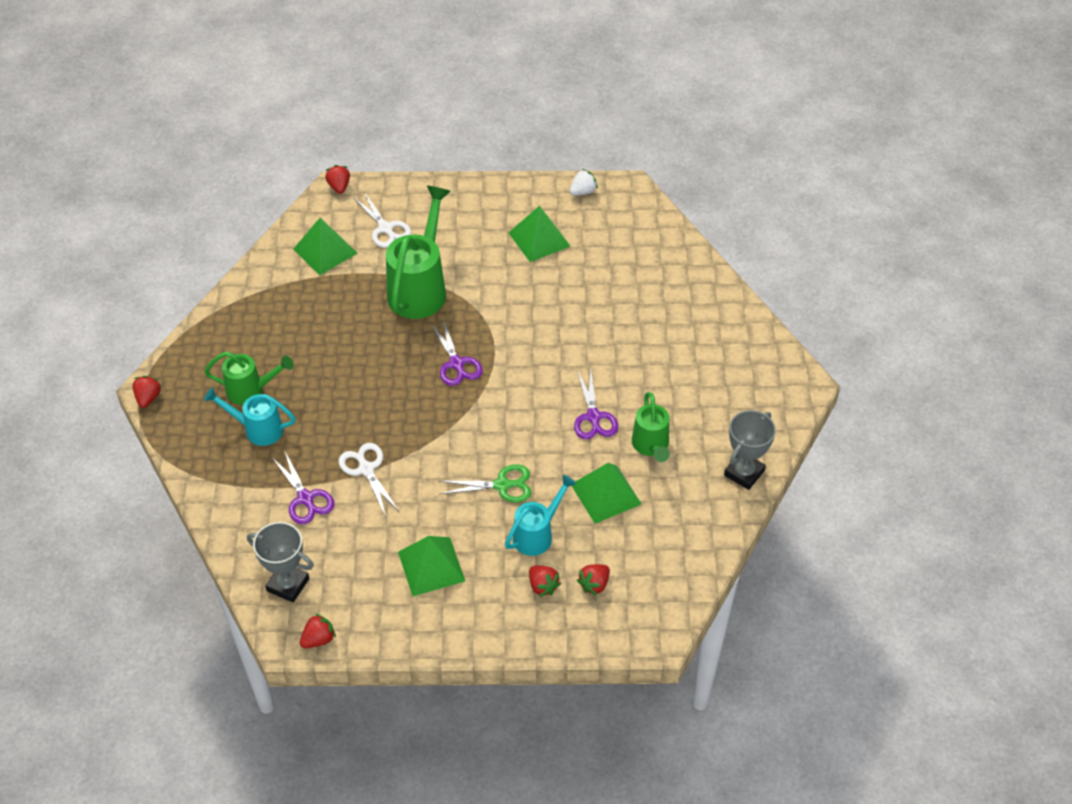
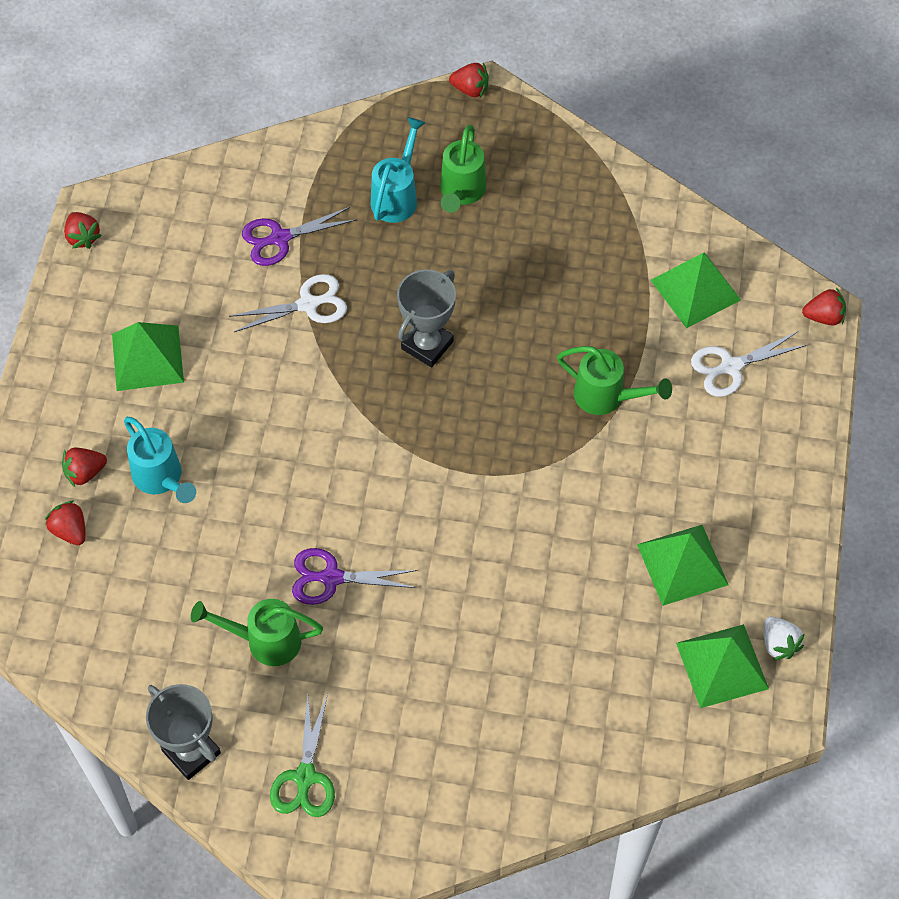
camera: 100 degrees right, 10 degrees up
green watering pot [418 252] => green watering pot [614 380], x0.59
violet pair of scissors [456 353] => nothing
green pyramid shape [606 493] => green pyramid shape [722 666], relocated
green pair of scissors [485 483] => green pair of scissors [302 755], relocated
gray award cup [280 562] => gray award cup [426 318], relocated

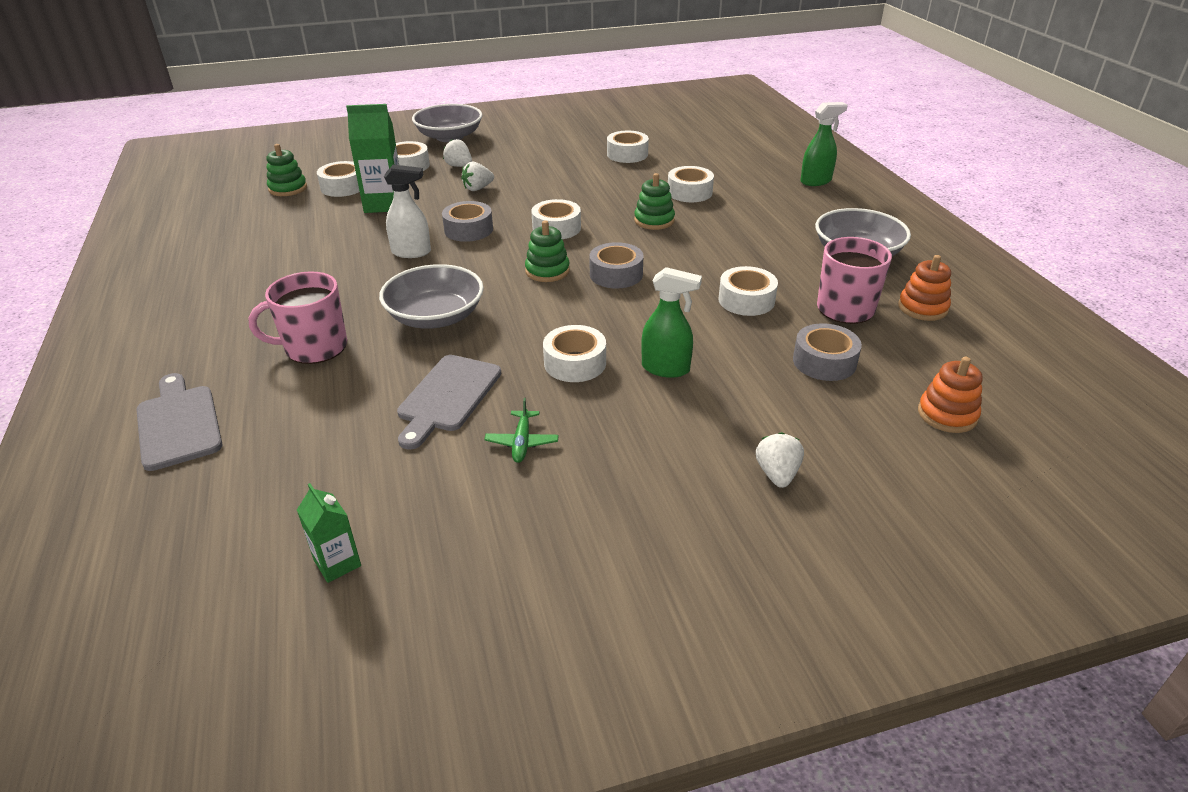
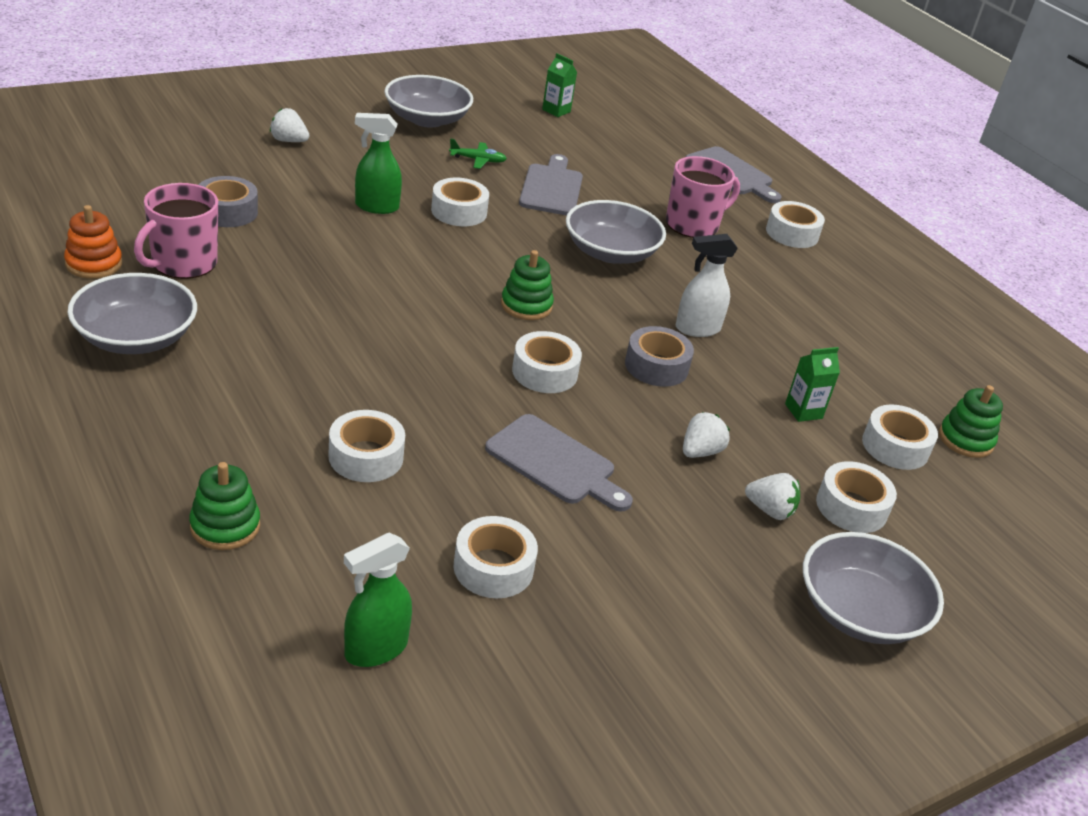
camera: 160 degrees right, 0 degrees up
green spray cleaner [824 144] => green spray cleaner [378 599], relocated
green carton [372 158] => green carton [812 384], x0.55
green stacking toy [654 201] => green stacking toy [224 506], relocated
gray tape [616 265] => nothing
white tape [748 291] => white tape [795 224], relocated
orange stacking toy [950 395] => nothing
green plane [521 430] => green plane [478 153], 105 degrees clockwise
white strawberry [780 460] => white strawberry [289 125], 120 degrees clockwise
nothing => gray bowl [429 101]
nothing => gray bread board [559 463]

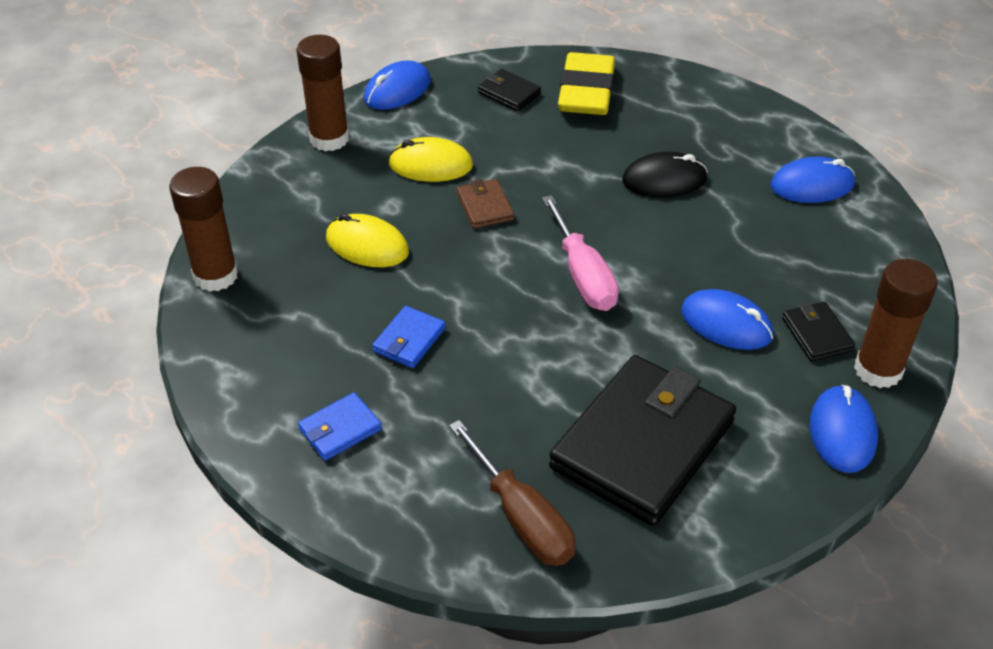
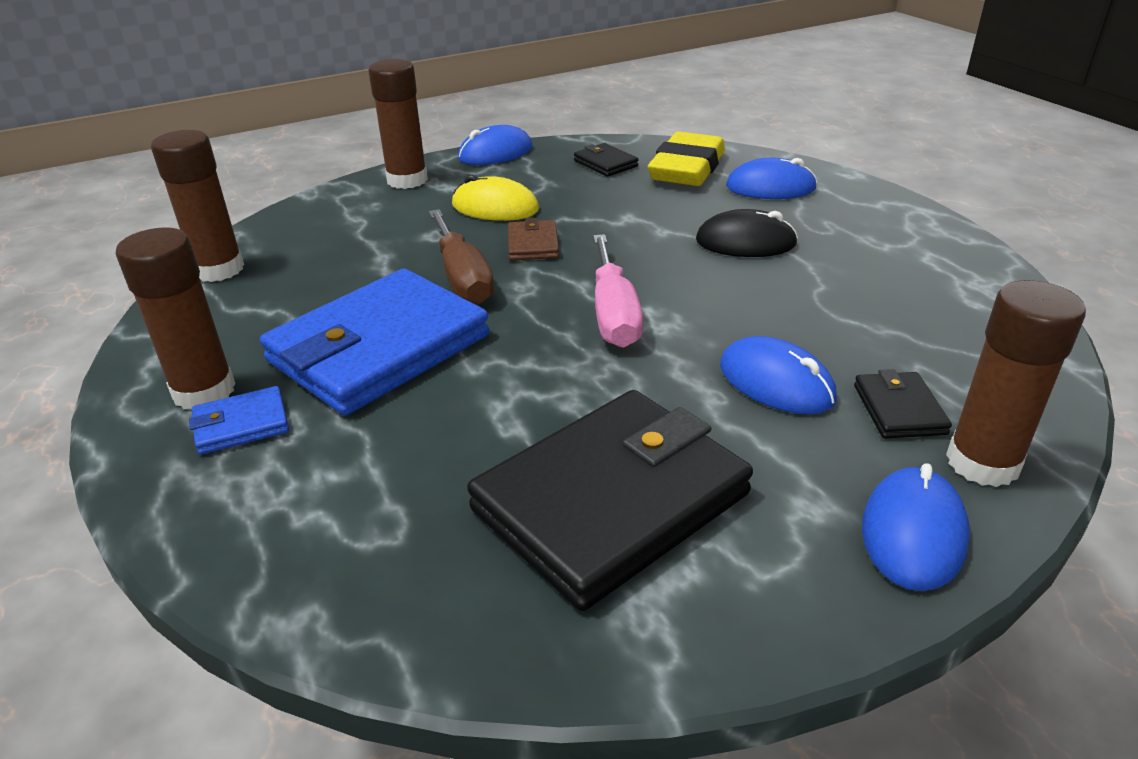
camera: 15 degrees right, 10 degrees down
royal blue mouse [812 179] => royal blue mouse [771 178], relocated
yellow mouse [367 240] => nothing
royal blue billfold [409 337] => royal blue billfold [374 342], x2.35
dark brown hand screwdriver [512 493] => dark brown hand screwdriver [461 256], relocated
nothing => dark brown glue stick [175 318]

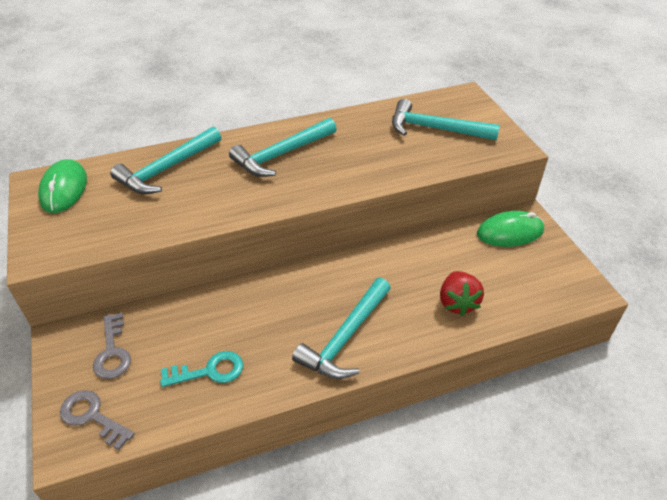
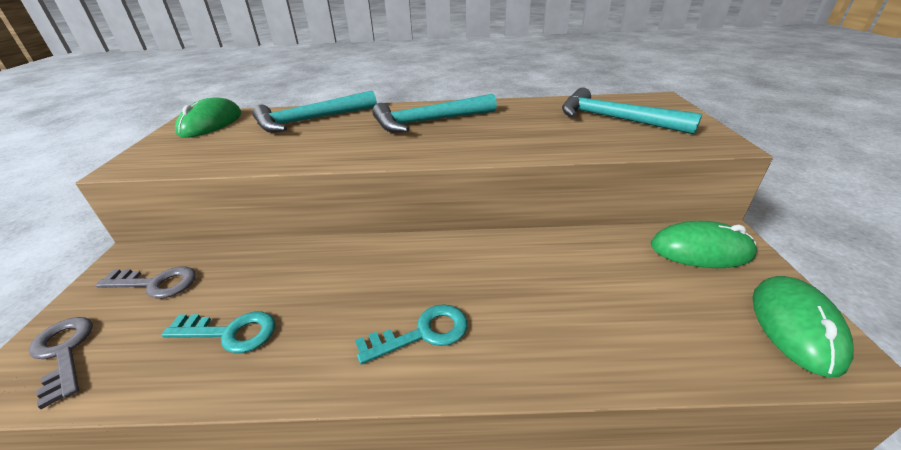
camera: 20 degrees right, 10 degrees down
red strawberry [462 293] => nothing
teal claw hammer [341 328] => teal key [411 334]
gray key [112 346] => gray key [146 282], 90 degrees counterclockwise
nothing => green mouse [803 326]

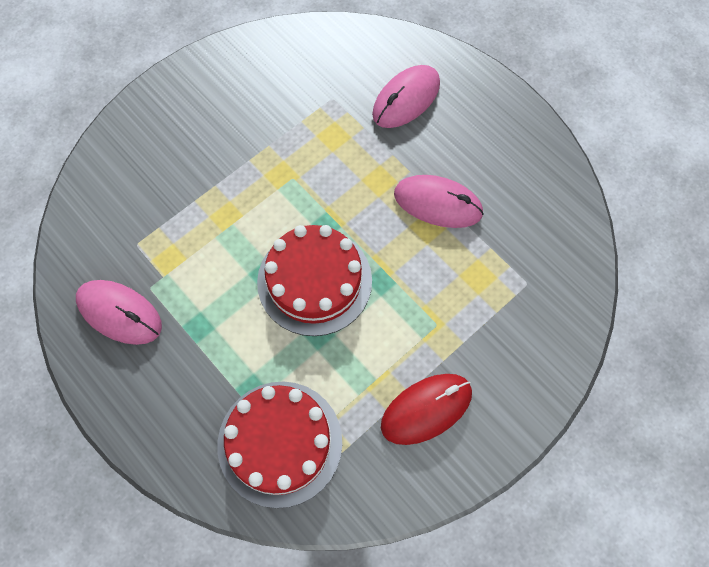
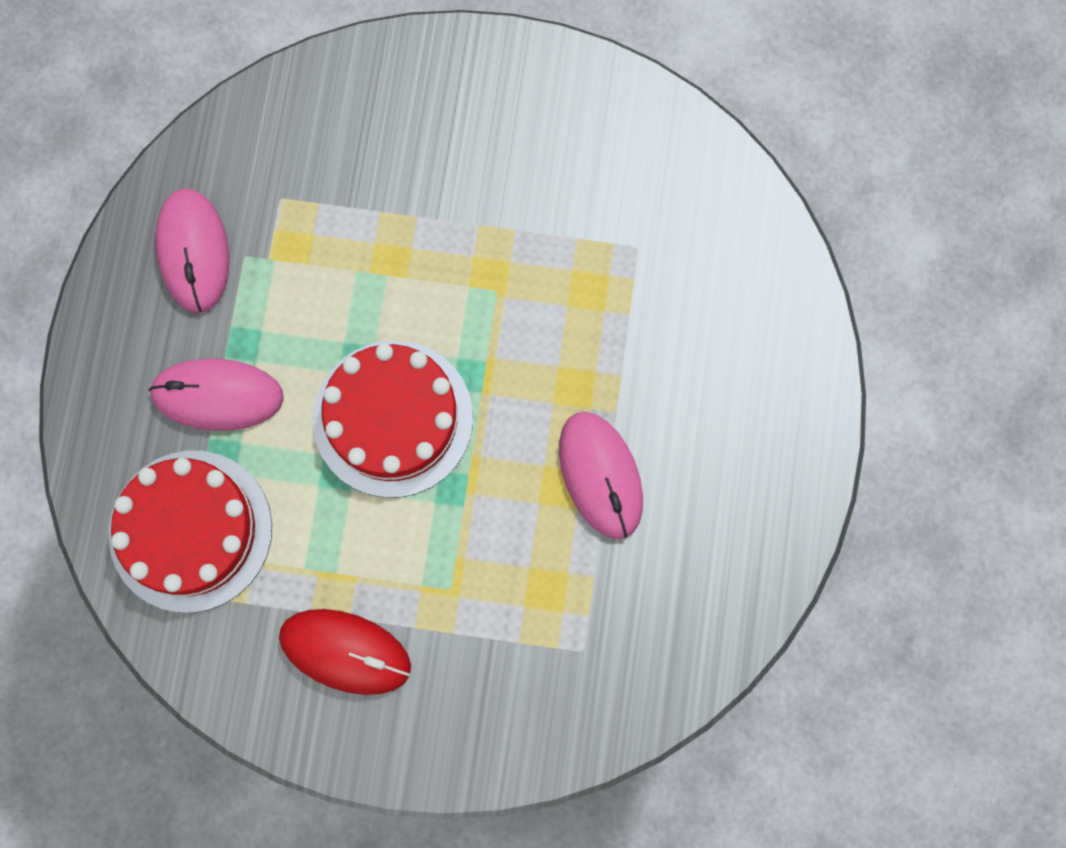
camera: 50 degrees right, 10 degrees up
pink mouse [406 96] => pink mouse [216 395], relocated

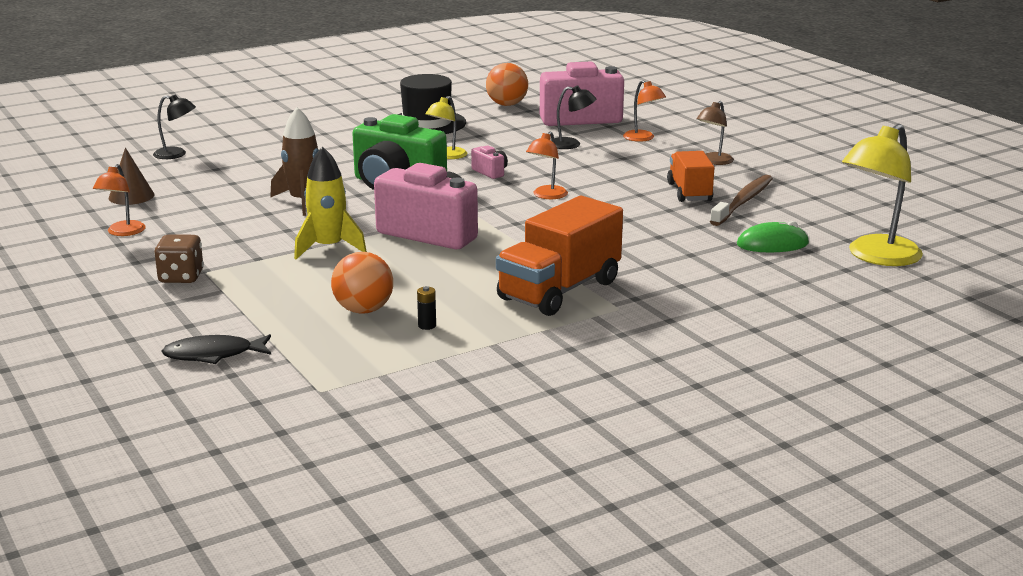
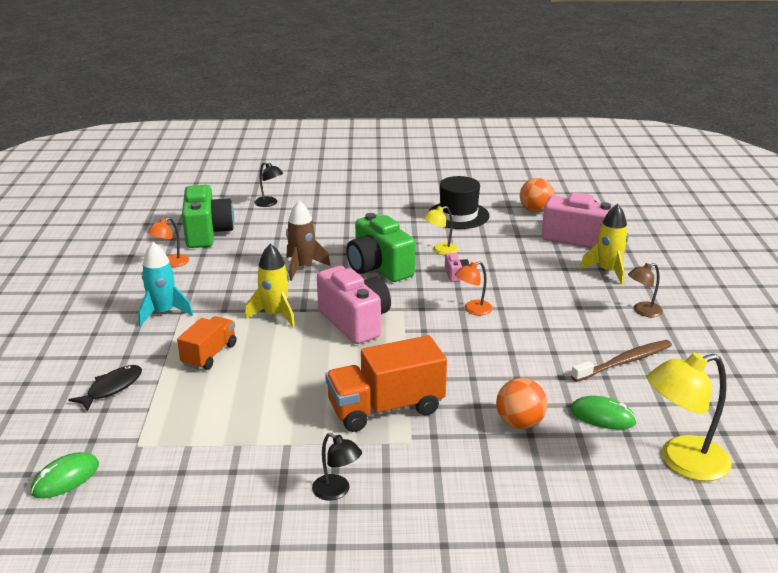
camera: 30 degrees right, 5 degrees up
orange desk lamp [644 111] => yellow spaceship [604 244]
black desk lamp [574 117] => black desk lamp [337 467], relocated
dark brown solid cone [131 176] => green photo camera [208 216]
orange lorry [691 176] => orange lorry [206 343], relocated
dark brown game die [179 258] => teal spaceship [165 284]
orange play ball [362 283] => orange play ball [521 403], relocated
black power cell [426 308] => nothing
black toy fish [216 349] => black toy fish [105 388], 105 degrees clockwise
nothing => green mouse [65 475]

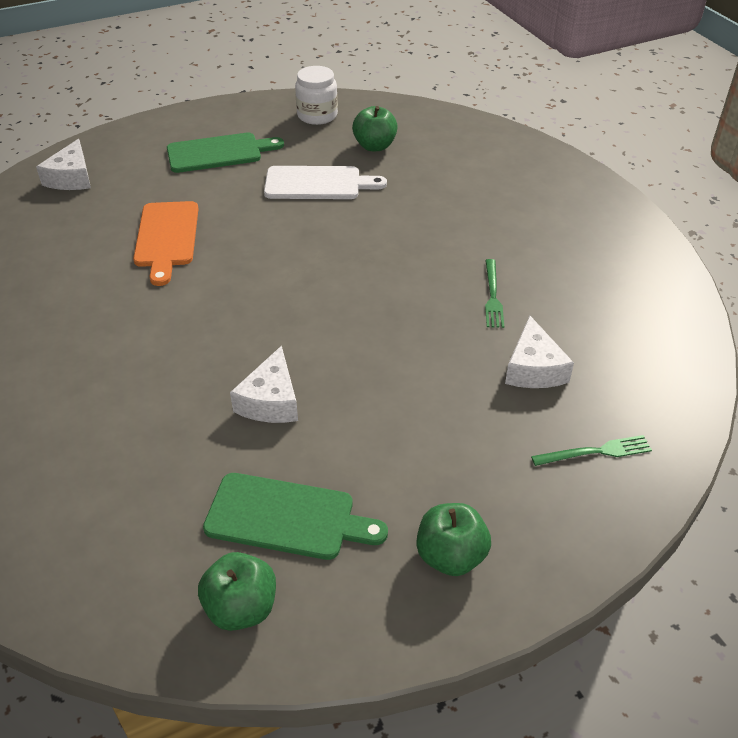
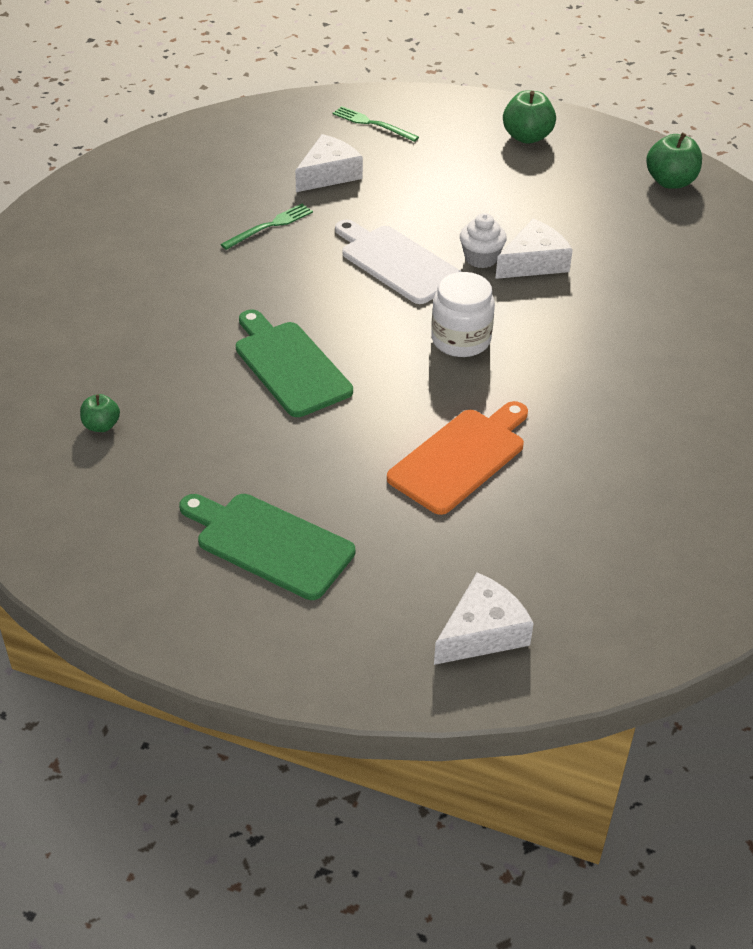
camera: 135 degrees left, 0 degrees up
white jar [316 95] => white jar [463 314], relocated
green apple fruit [375 128] => green apple fruit [100 413], x0.58
white bread board [325 182] => white bread board [398 261], relocated
green bread board [295 516] => green bread board [294 363], relocated
nothing => white muffin [483 240]

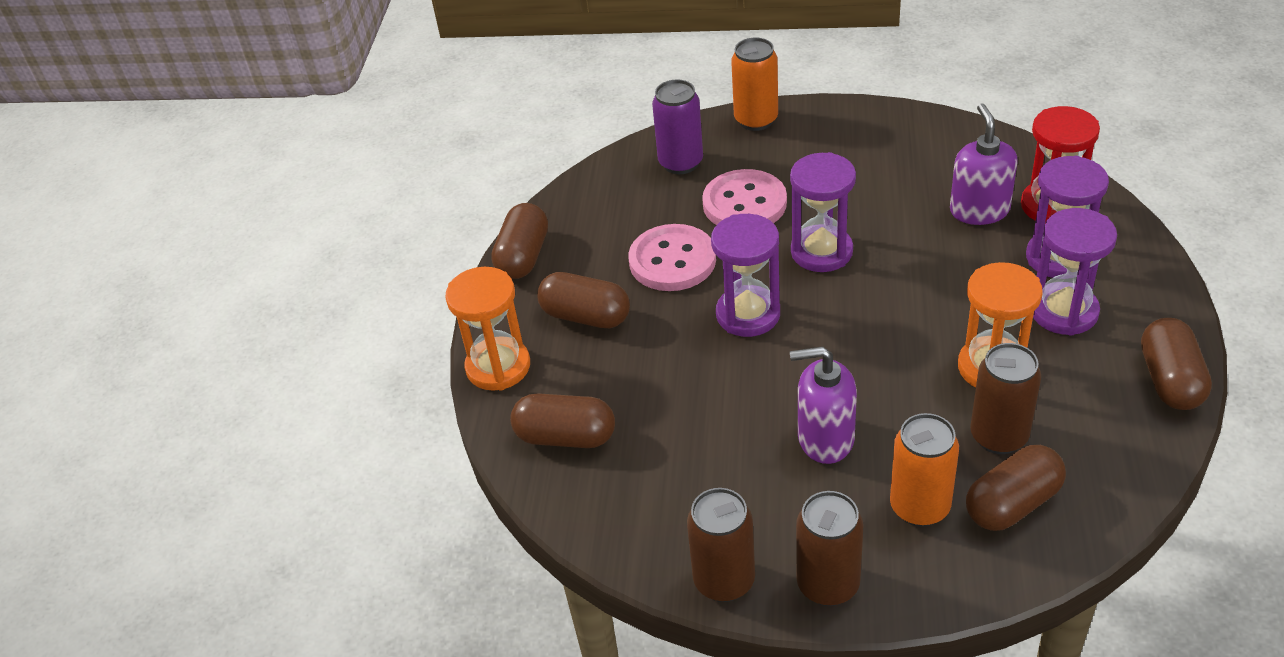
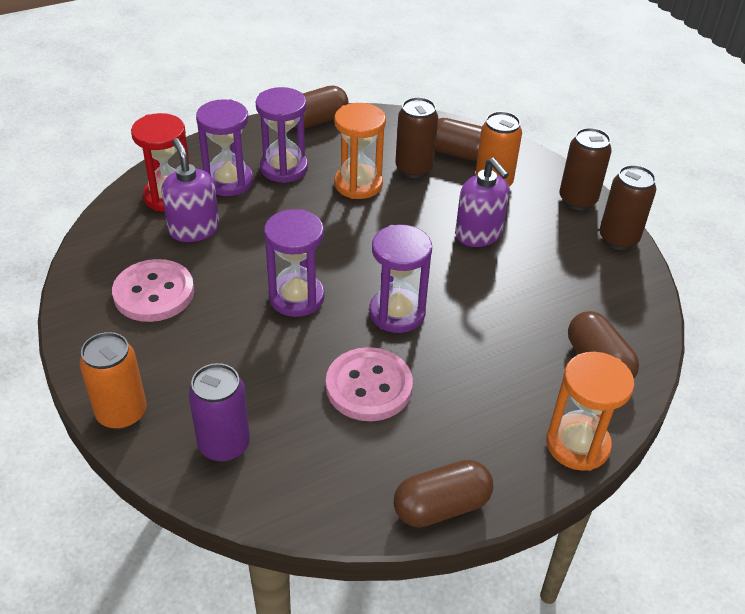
camera: 130 degrees left, 0 degrees up
violet soap pump [984 164] => violet soap pump [190 190], 105 degrees clockwise
pink sewing button [744 197] => pink sewing button [153 290], relocated
dark brown pill shape [583 300] => nothing

